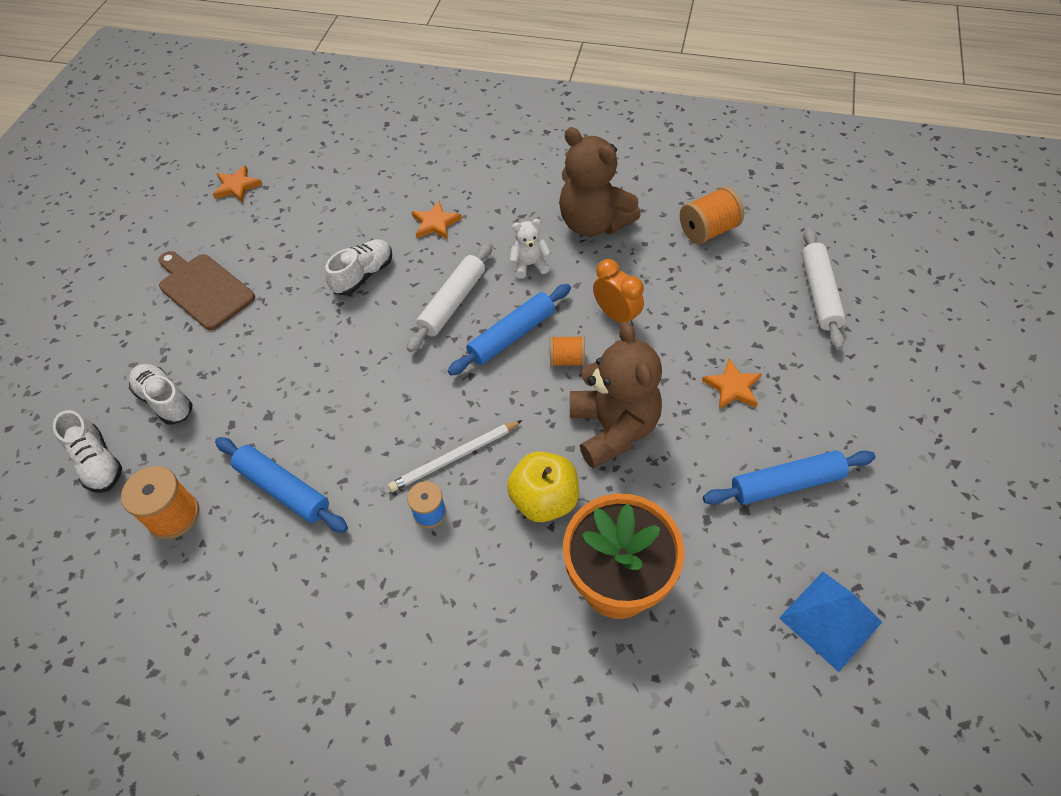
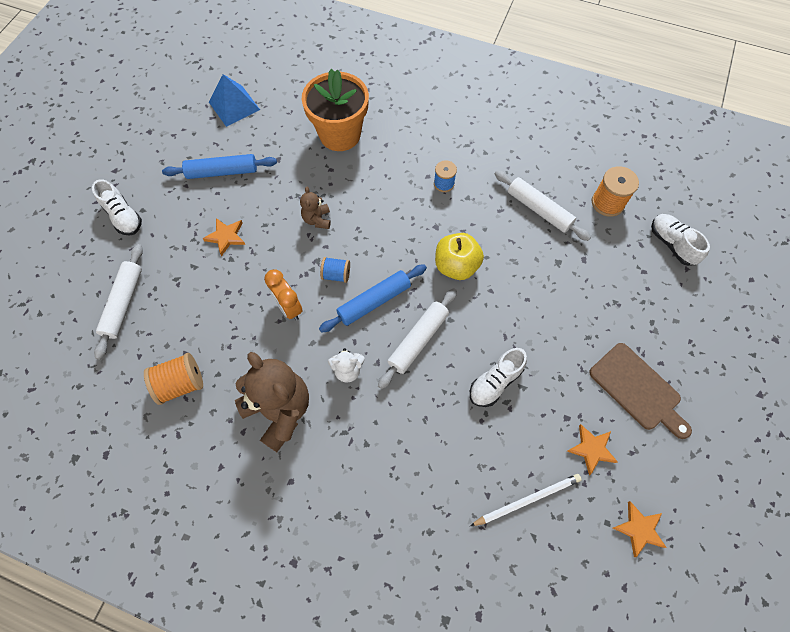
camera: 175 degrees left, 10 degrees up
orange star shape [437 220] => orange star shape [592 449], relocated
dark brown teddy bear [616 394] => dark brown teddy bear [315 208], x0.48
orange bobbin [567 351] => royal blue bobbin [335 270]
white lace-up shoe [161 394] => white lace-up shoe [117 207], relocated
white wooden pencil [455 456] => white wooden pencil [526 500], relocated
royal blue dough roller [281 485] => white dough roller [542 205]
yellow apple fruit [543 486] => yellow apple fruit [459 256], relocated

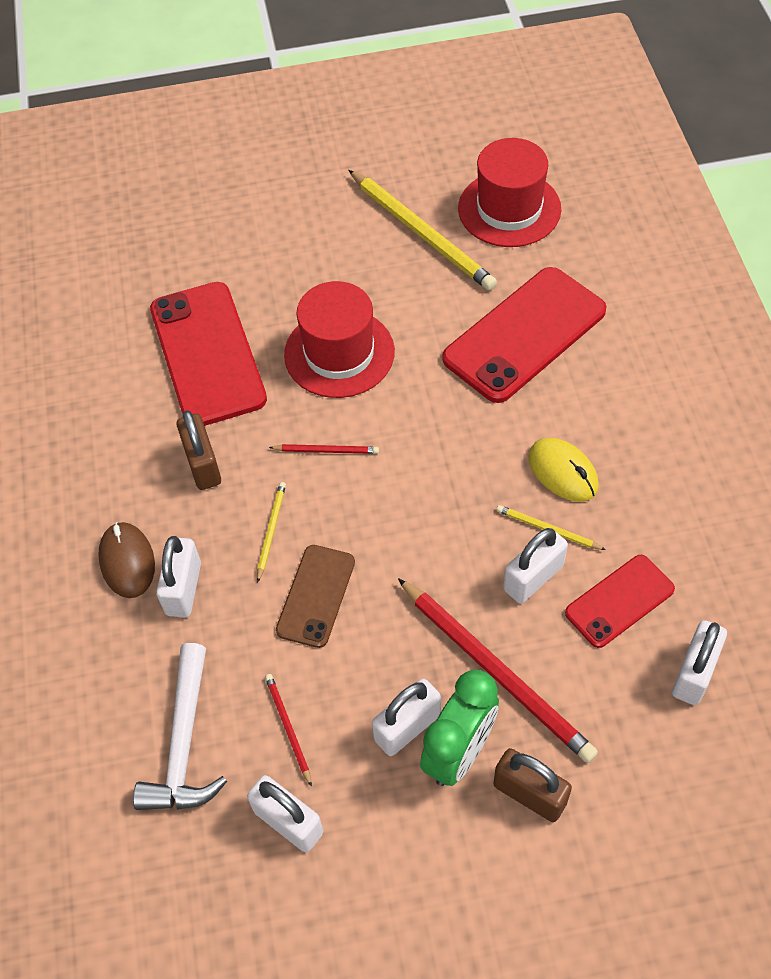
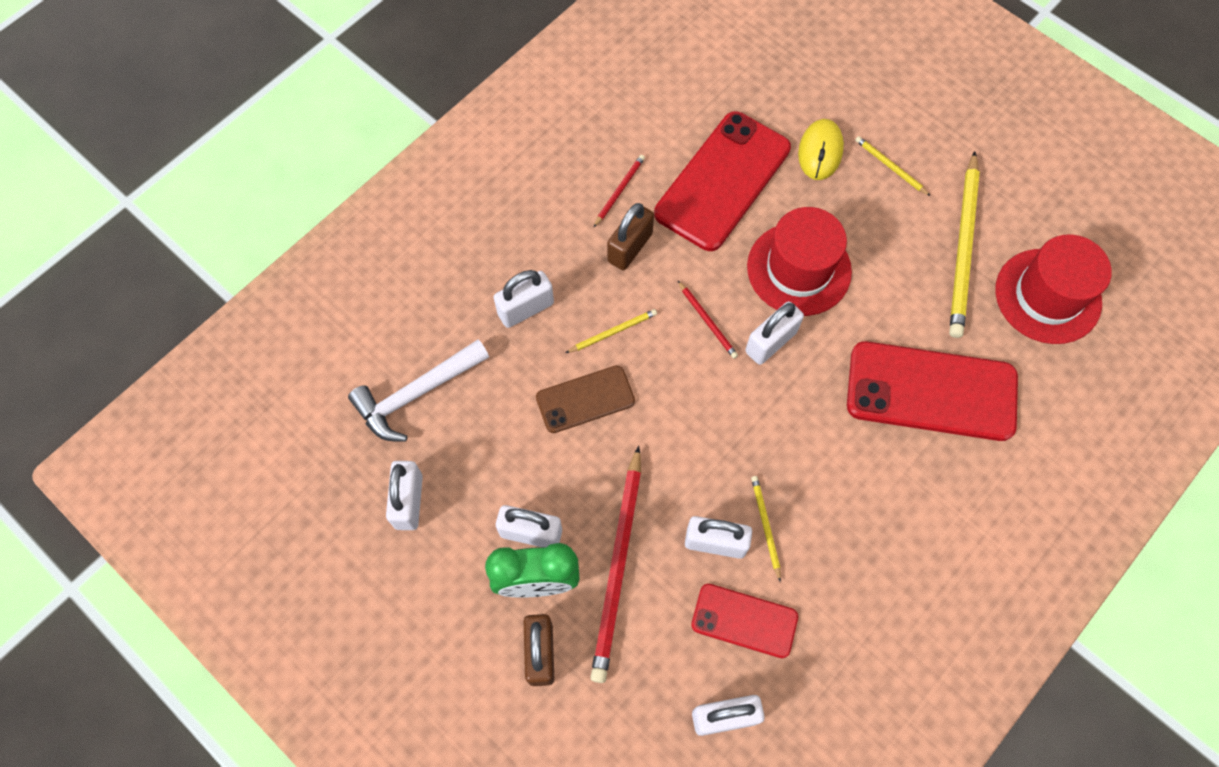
camera: 50 degrees right, 10 degrees up
yellow mouse [563 470] => yellow mouse [821 149], relocated
dark brown mouse [126 560] => nothing
red wooden pencil [288 730] => red wooden pencil [619 191], relocated
nothing => yellow wooden pencil [892 166]
nothing => white padlock [774 333]

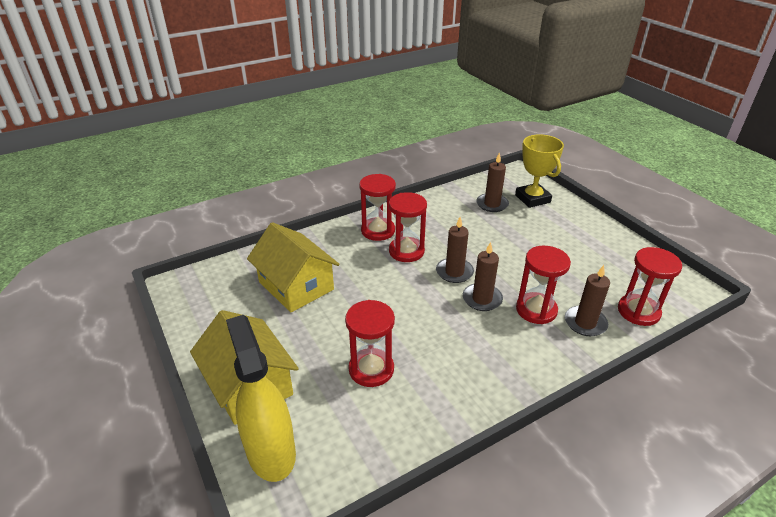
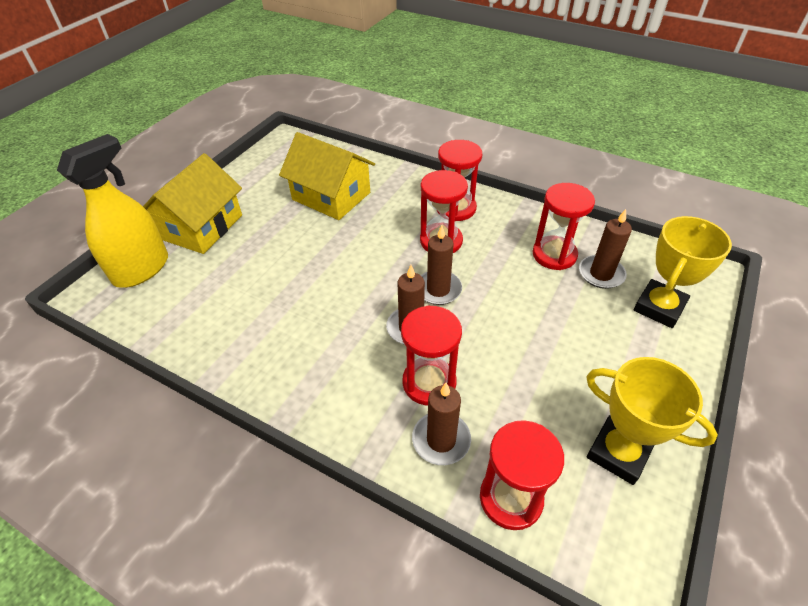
camera: 60 degrees right, 10 degrees up
yellow house [293 267] => yellow house [327 176], 75 degrees counterclockwise
red hourglass [370 343] => red hourglass [563 226], relocated
nothing => yellow award cup [652 421]

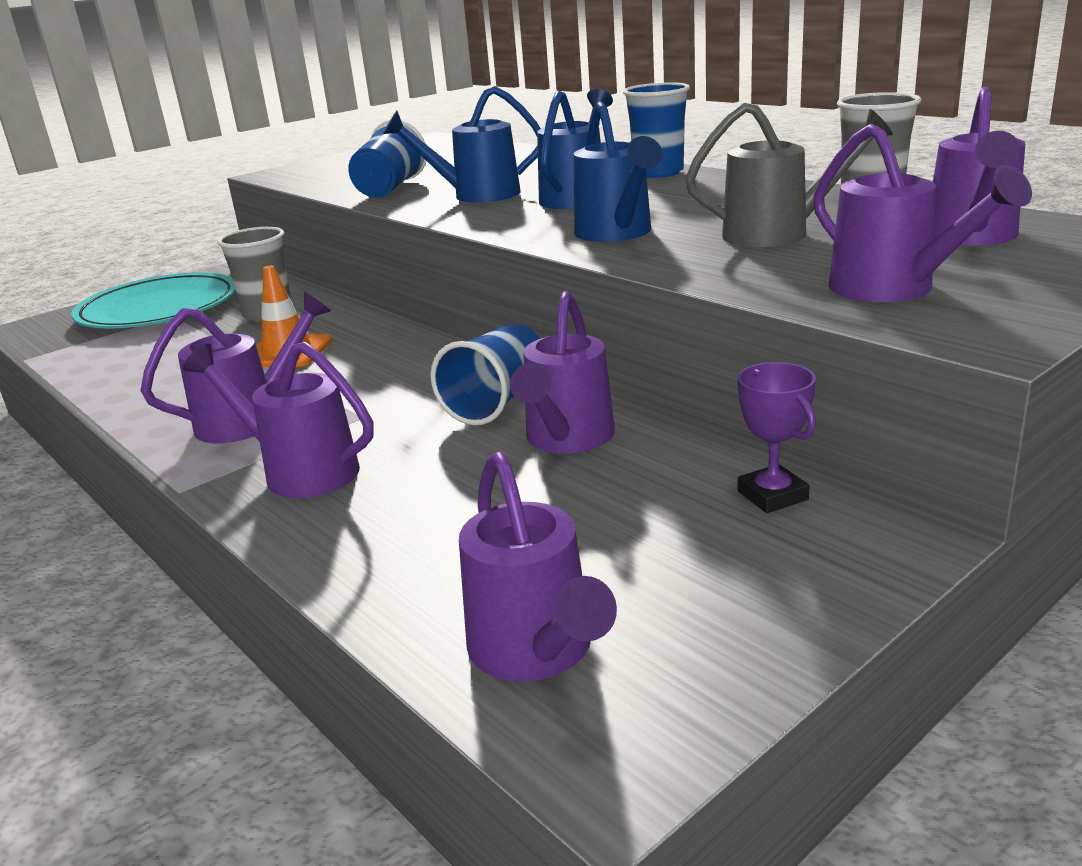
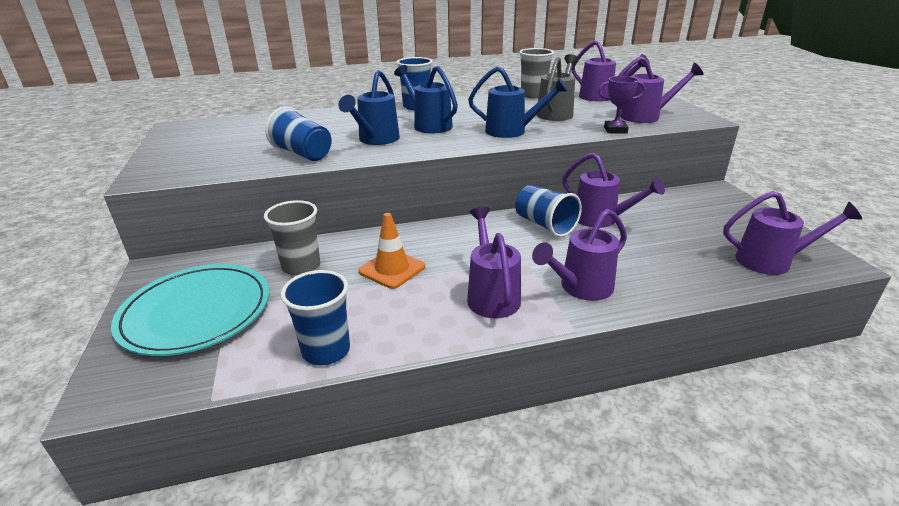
camera: 65 degrees left, 5 degrees up
violet award cup [777 437] => violet award cup [622 104], relocated
nothing => royal blue cup [315 317]

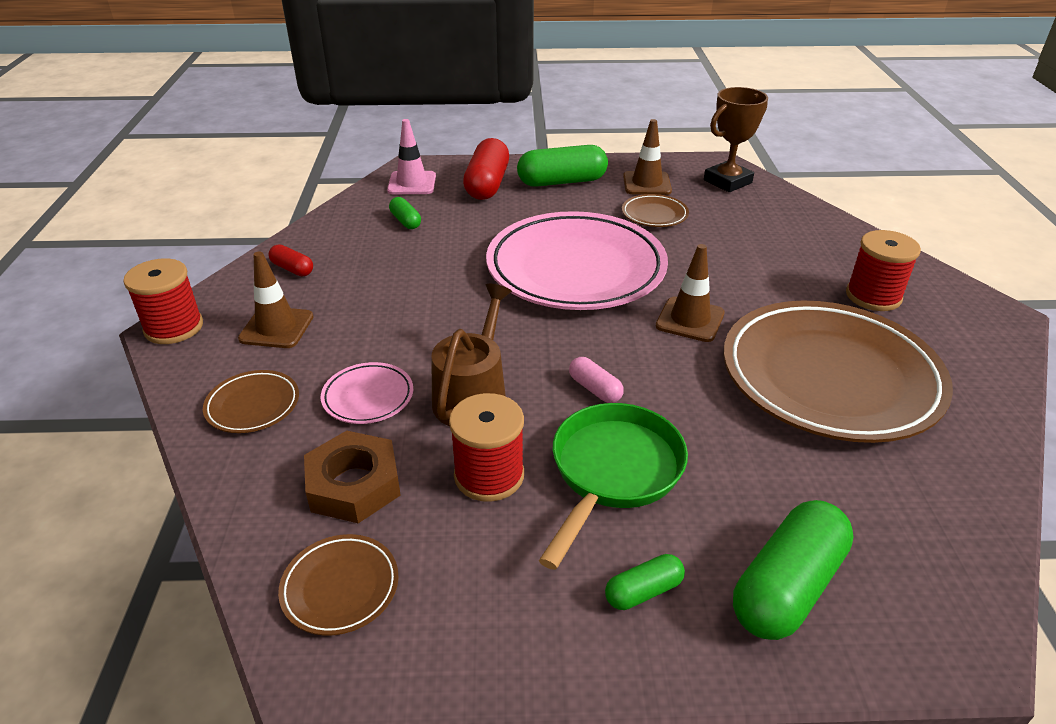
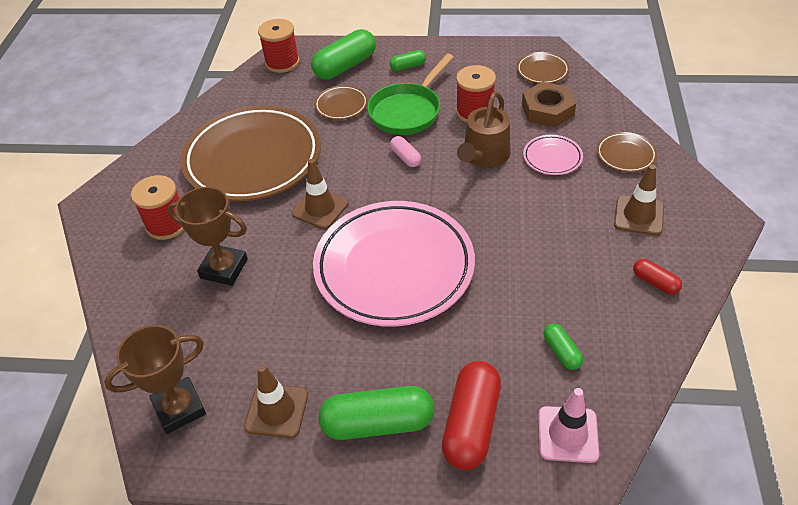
camera: 170 degrees left, 10 degrees up
dark brown plate [655 210] => dark brown plate [341 102], relocated
red bobbin [163 301] => red bobbin [279 46], relocated
nothing => dark brown award cup [207 236]

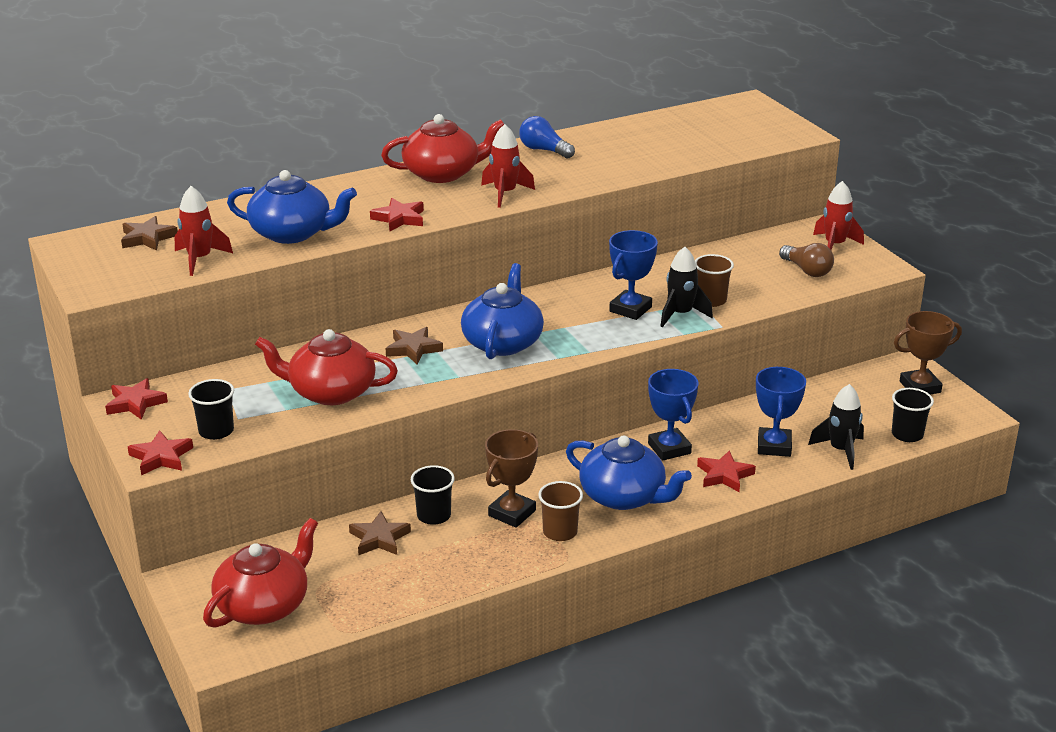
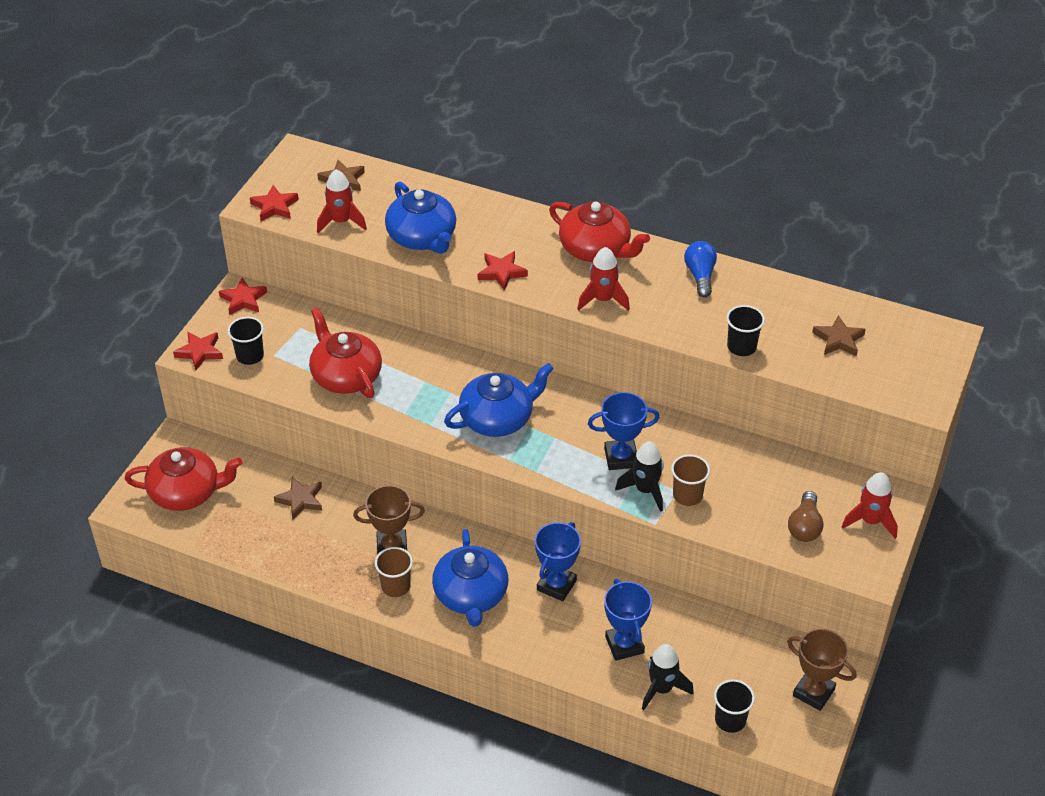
camera: 50 degrees right, 15 degrees up
dark brown star shape [414 345] => dark brown star shape [839 336], relocated
royal blue award cup [781 412] => royal blue award cup [628 620], 75 degrees counterclockwise
red star shape [726 471] => red star shape [274 203], relocated
black cup [433 495] => black cup [745 330], relocated

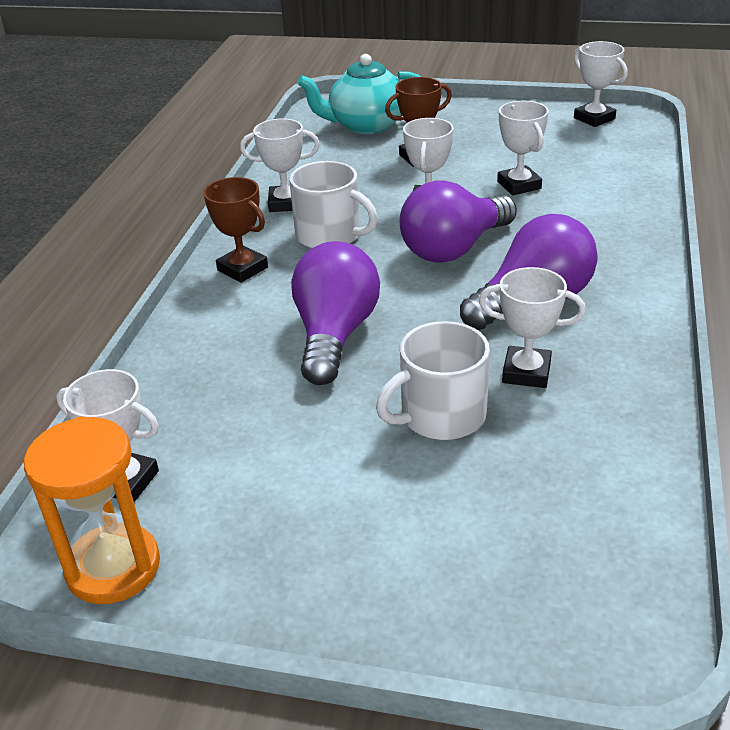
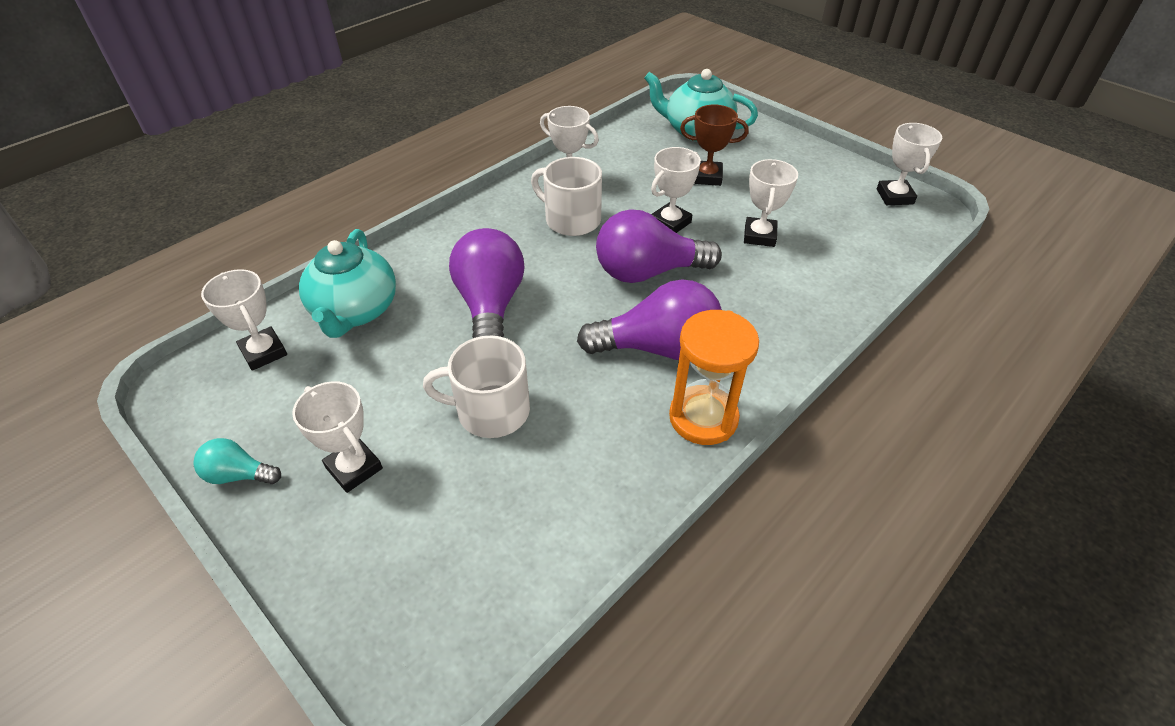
camera: 30 degrees right, 10 degrees up
white mug [333 204] => white mug [566 196], 150 degrees clockwise
dark brown award cup [235 230] => nothing
violet light bulb [335 313] => violet light bulb [486 283], 45 degrees counterclockwise
white award cup [532 327] => white award cup [337 437], relocated
orange hourglass [92 510] => orange hourglass [714 377], relocated
nothing => teal tea pot [347 283]
nothing => teal light bulb [237 461]

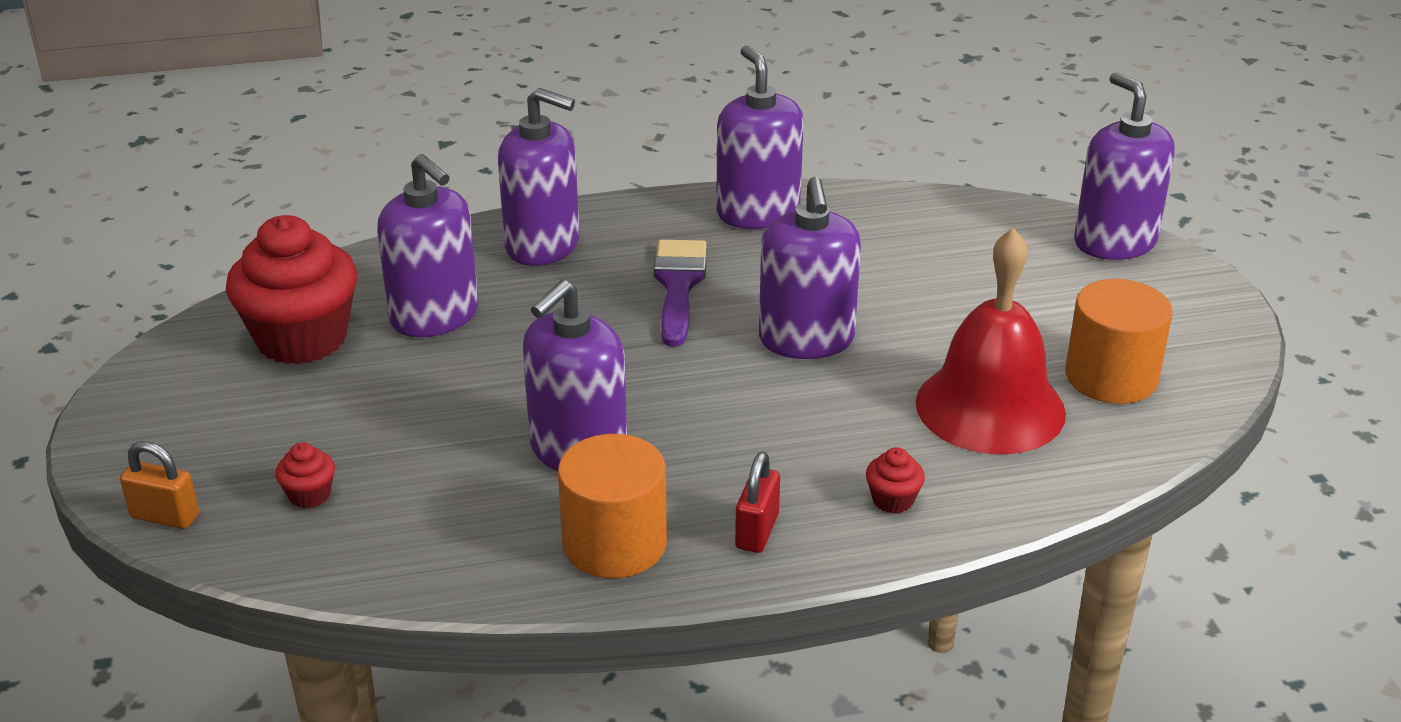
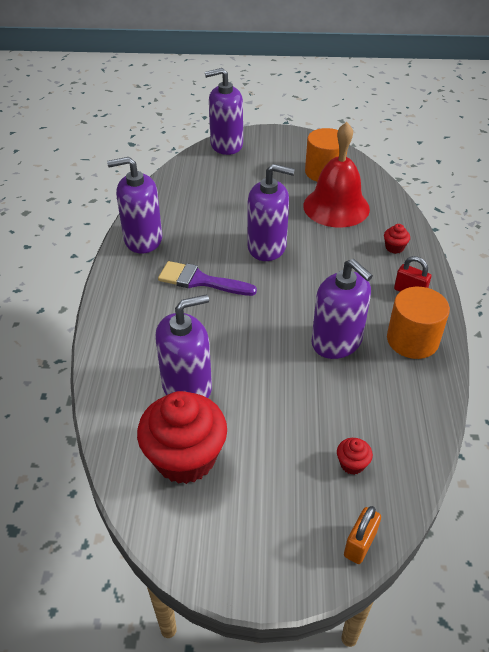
camera: 75 degrees left, 10 degrees up
violet soap pump [539 177] => nothing

